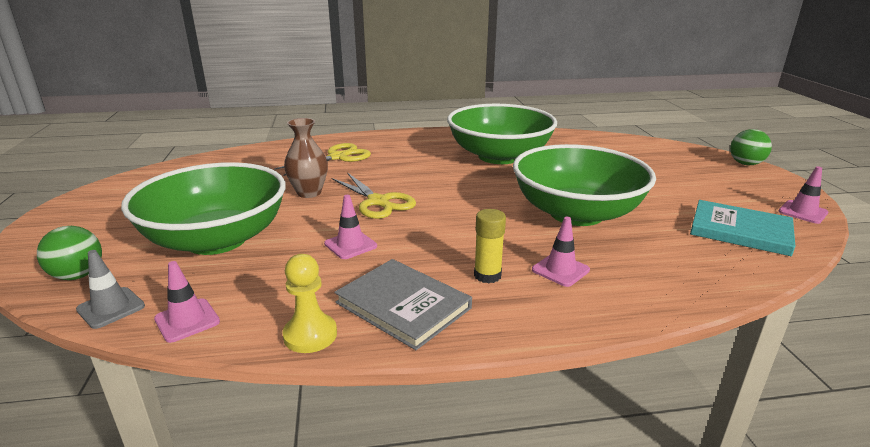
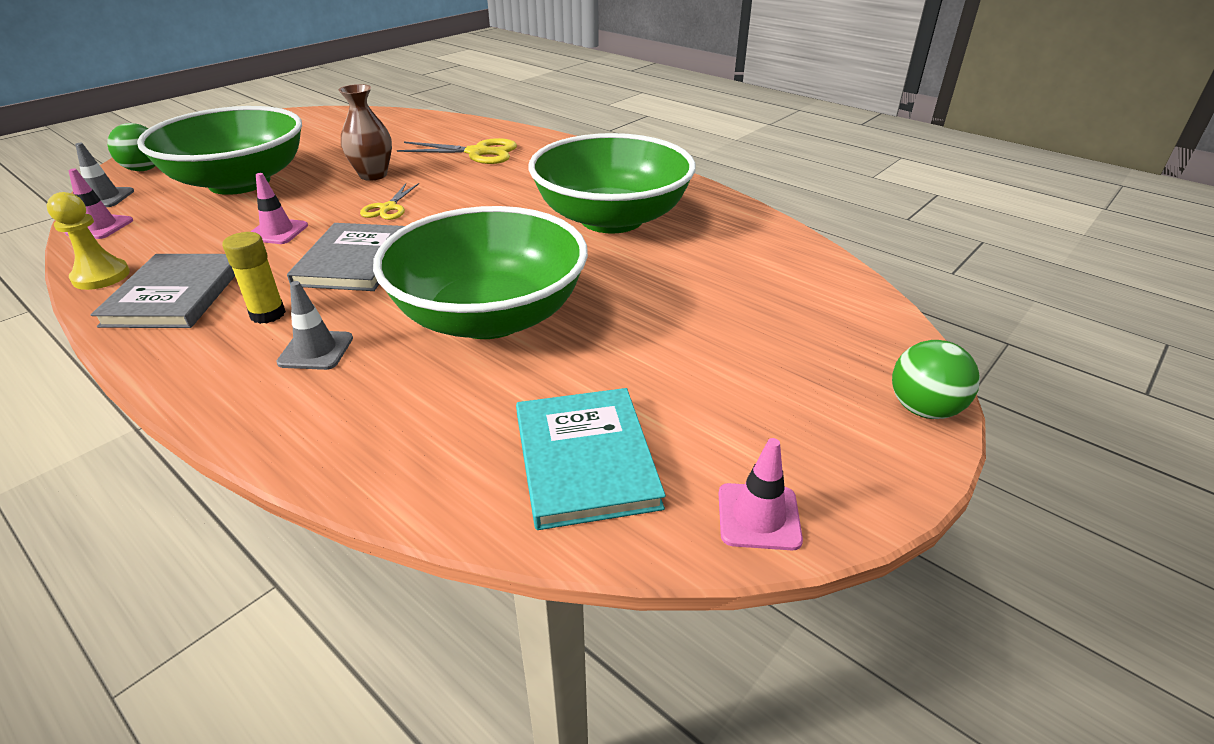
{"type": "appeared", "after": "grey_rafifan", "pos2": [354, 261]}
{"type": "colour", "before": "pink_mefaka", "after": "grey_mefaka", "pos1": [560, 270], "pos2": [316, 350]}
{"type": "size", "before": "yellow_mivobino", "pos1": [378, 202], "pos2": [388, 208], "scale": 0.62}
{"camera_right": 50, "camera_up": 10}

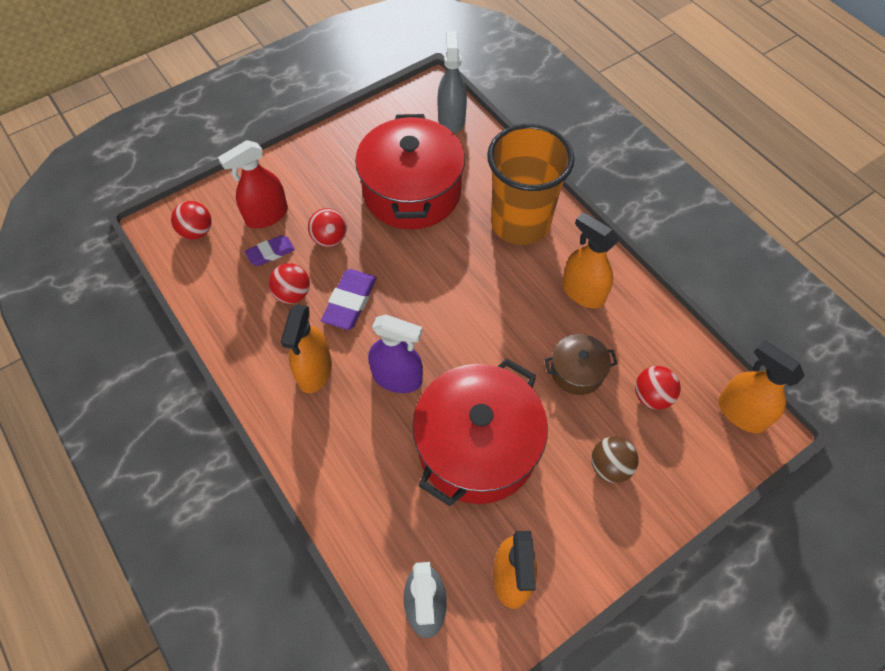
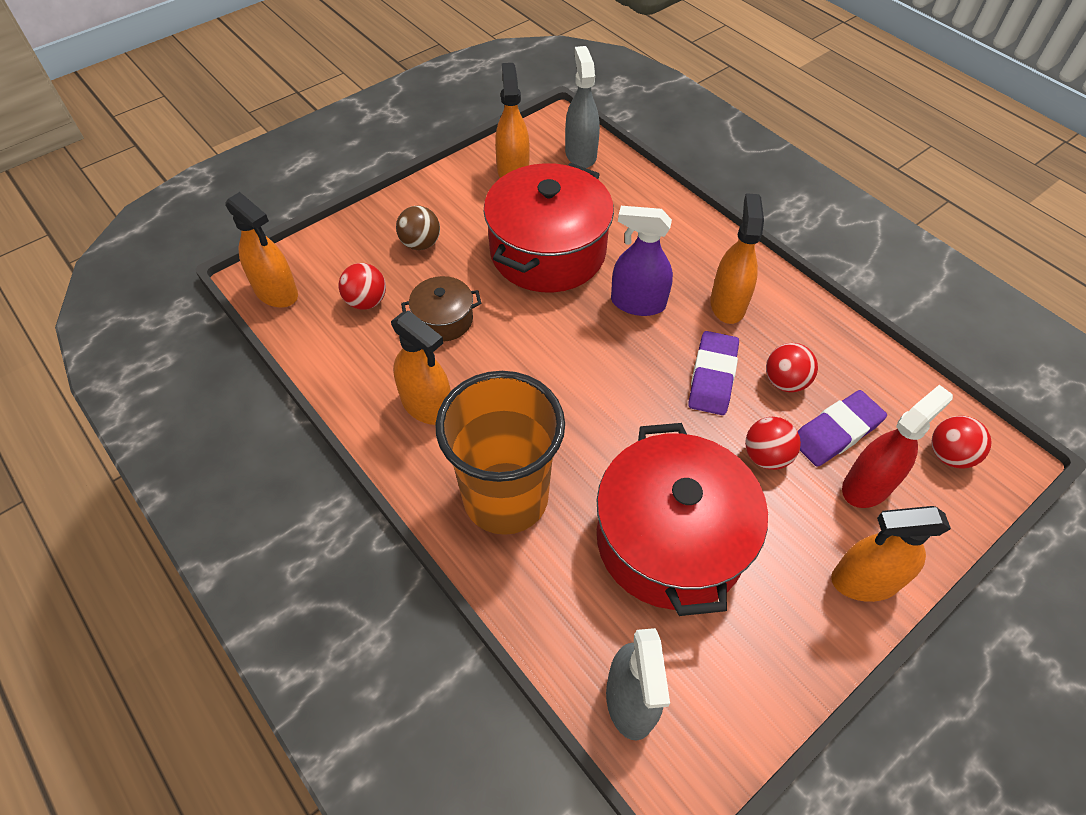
{"type": "appeared", "after": "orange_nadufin", "pos2": [864, 581]}
{"type": "size", "before": "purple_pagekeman", "pos1": [270, 253], "pos2": [836, 432], "scale": 1.53}
{"camera_right": 175, "camera_up": -5}

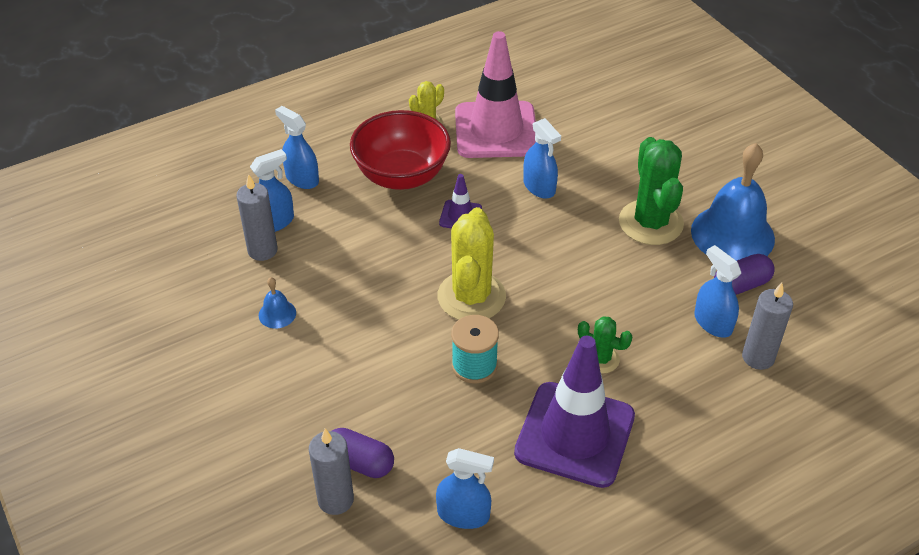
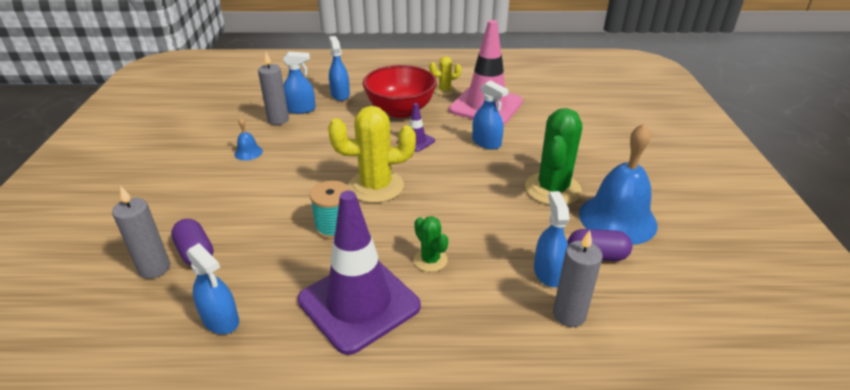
{"type": "spun", "before": "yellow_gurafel", "pos1": [471, 297], "pos2": [376, 186], "turn": 45}
{"type": "spun", "before": "blue_nadufin", "pos1": [539, 187], "pos2": [486, 143], "turn": -45}
{"camera_right": 30, "camera_up": -10}

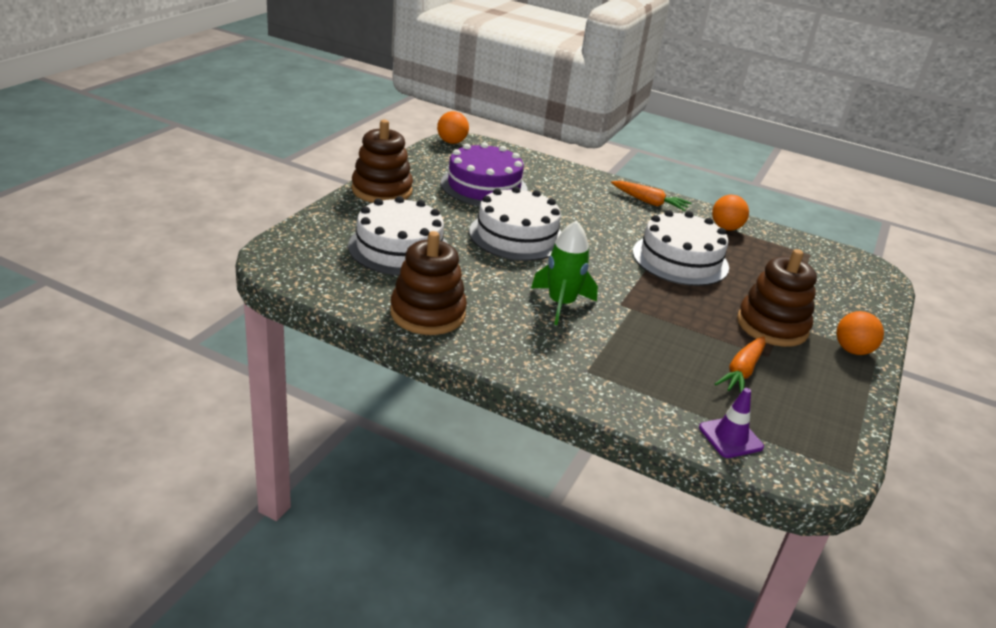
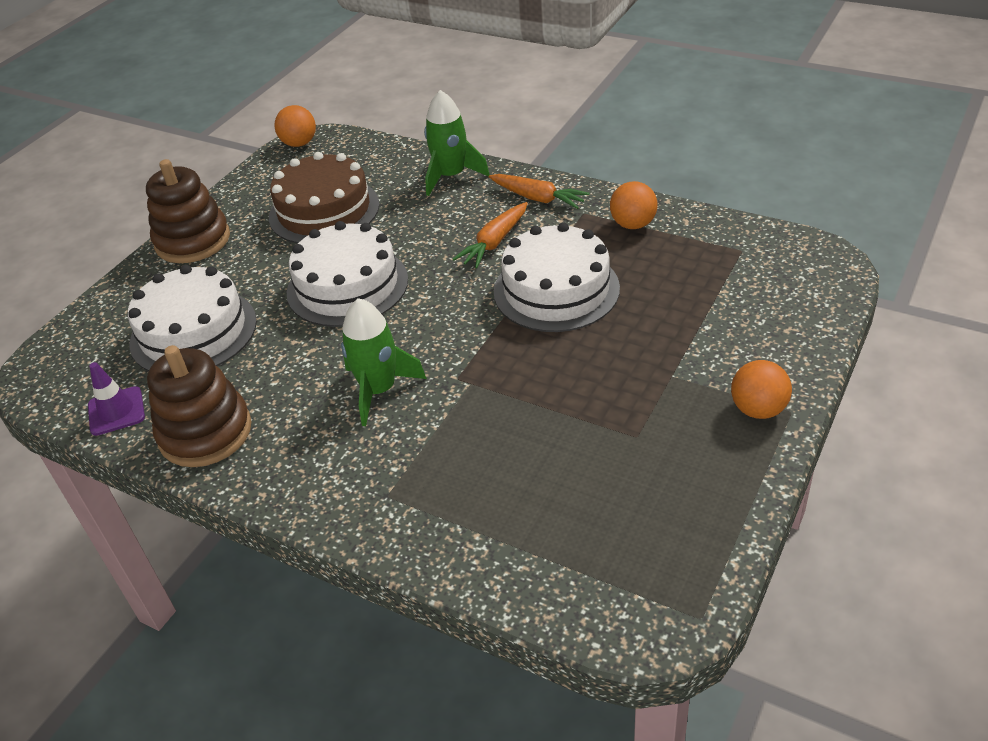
{"type": "missing", "before": "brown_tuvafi", "pos1": [772, 326]}
{"type": "appeared", "after": "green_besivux", "pos2": [451, 176]}
{"type": "relocated", "before": "purple_mefaka", "pos1": [730, 437], "pos2": [116, 411]}
{"type": "relocated", "before": "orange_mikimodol", "pos1": [741, 372], "pos2": [494, 242]}
{"type": "colour", "before": "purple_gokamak", "after": "brown_gokamak", "pos1": [484, 186], "pos2": [324, 210]}
{"camera_right": 10, "camera_up": 10}

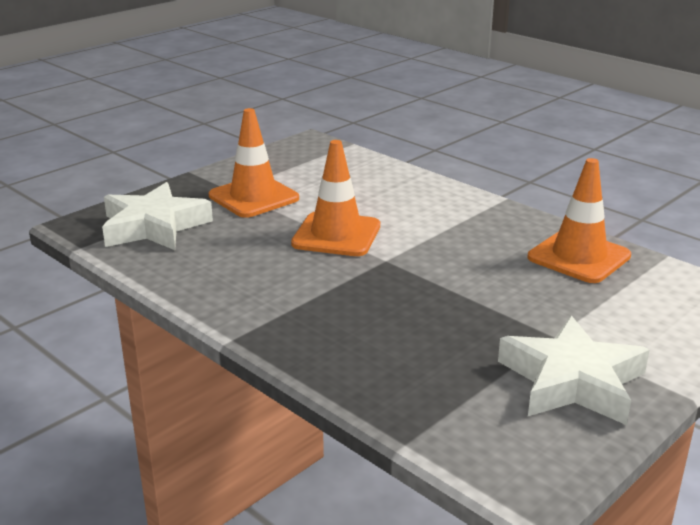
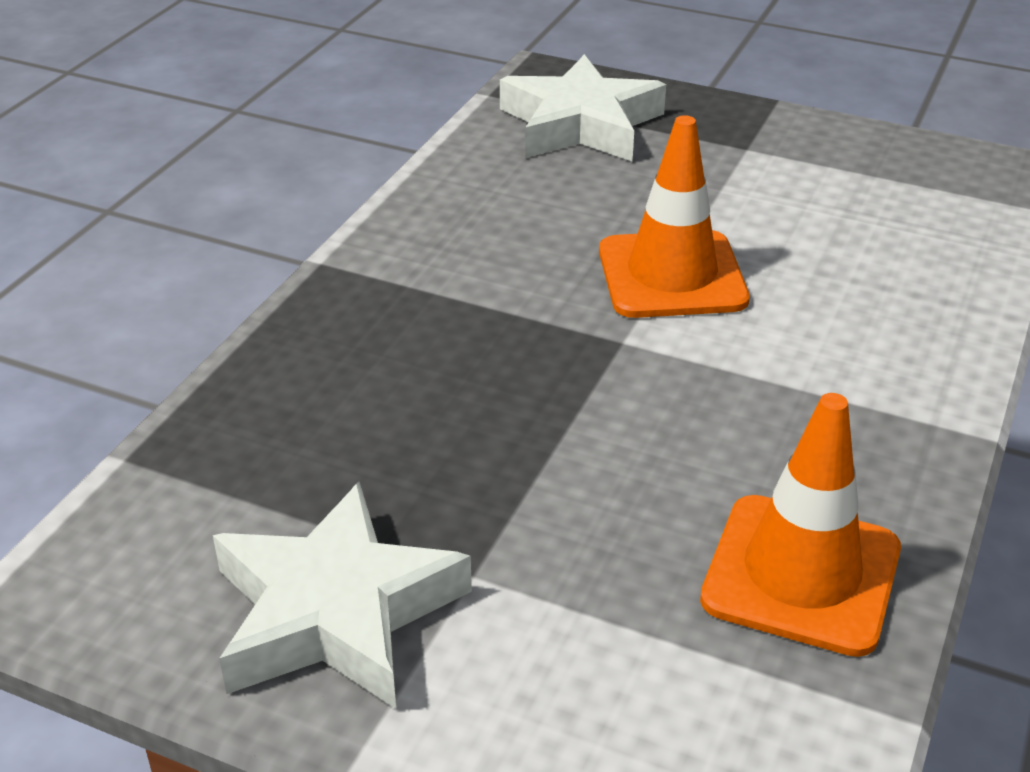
{"type": "missing", "before": "orange_mefaka", "pos1": [253, 197]}
{"camera_right": 70, "camera_up": 10}

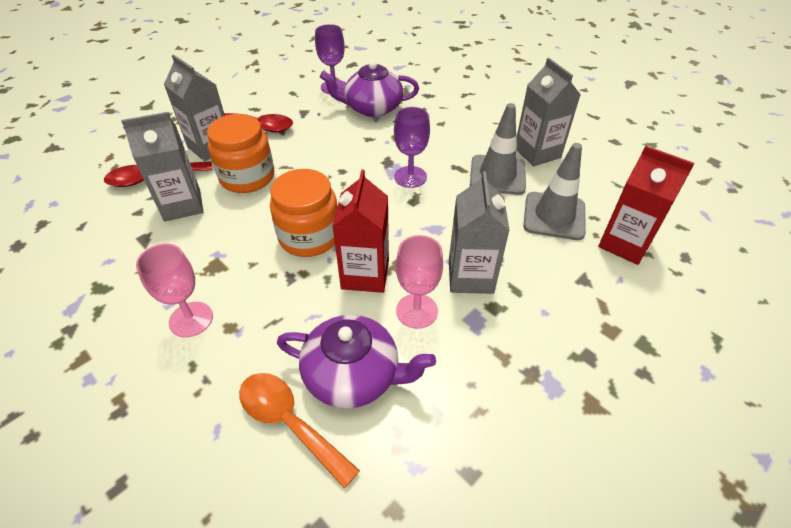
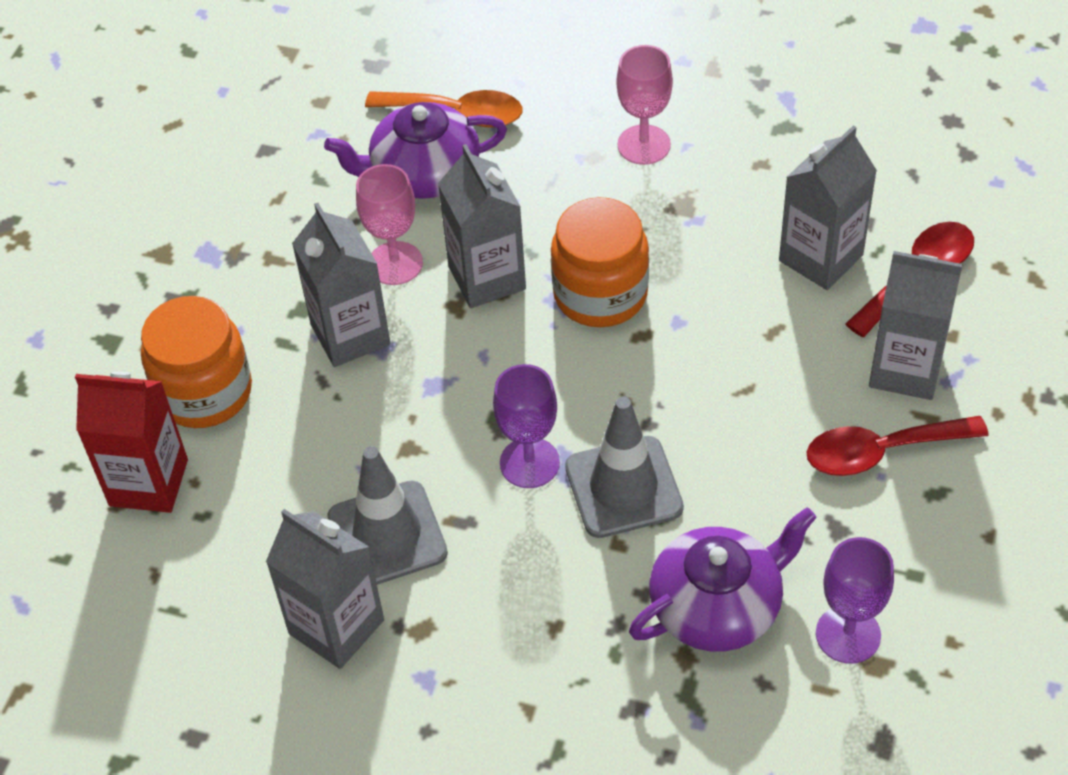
{"type": "relocated", "before": "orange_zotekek", "pos1": [247, 177], "pos2": [204, 392]}
{"type": "relocated", "before": "grey_mefaka", "pos1": [554, 216], "pos2": [623, 487]}
{"type": "colour", "before": "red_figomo", "after": "grey_figomo", "pos1": [365, 274], "pos2": [487, 278]}
{"camera_right": 155, "camera_up": 5}

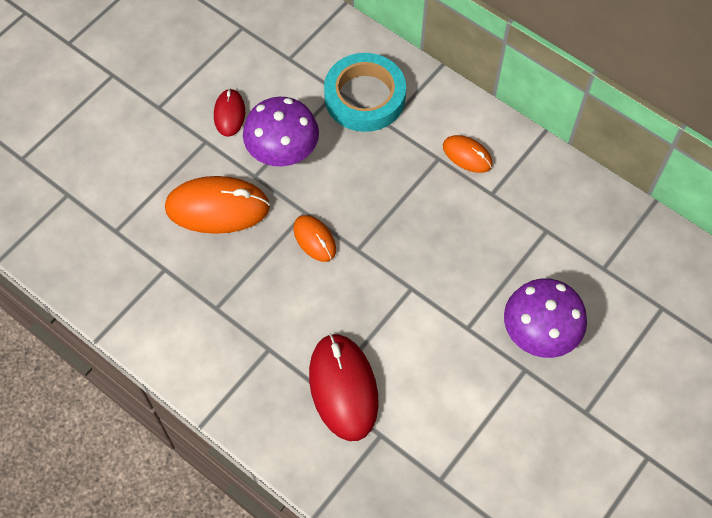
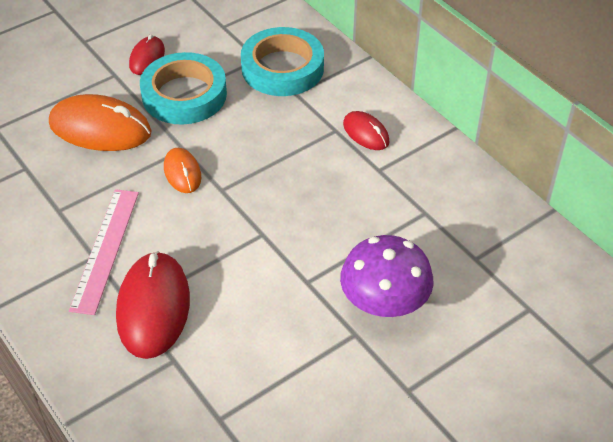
{"type": "appeared", "after": "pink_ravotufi", "pos2": [106, 249]}
{"type": "exchanged", "before": "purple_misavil", "after": "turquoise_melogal", "pos1": [282, 150], "pos2": [184, 95]}
{"type": "colour", "before": "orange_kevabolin", "after": "red_kevabolin", "pos1": [467, 155], "pos2": [366, 133]}
{"camera_right": 15, "camera_up": -15}

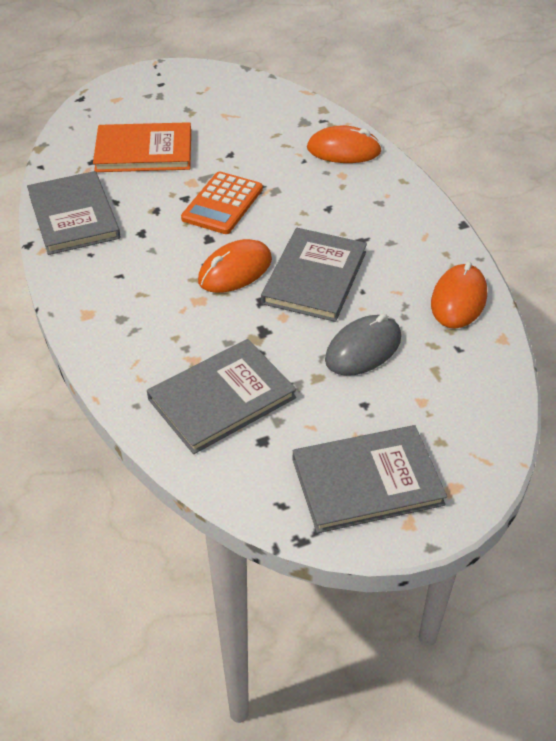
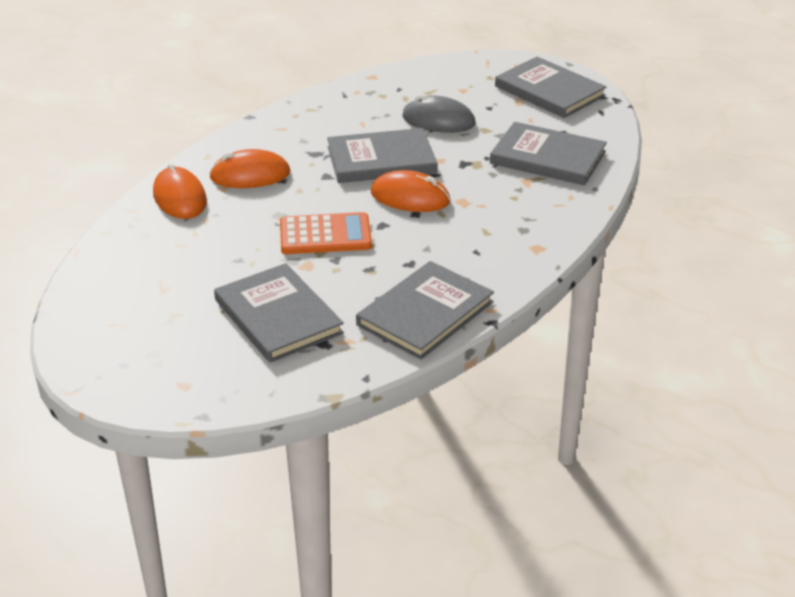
{"type": "relocated", "before": "orange_kevabolin", "pos1": [458, 300], "pos2": [250, 175]}
{"type": "colour", "before": "orange_rafifan", "after": "grey_rafifan", "pos1": [144, 151], "pos2": [278, 316]}
{"camera_right": -120, "camera_up": -10}

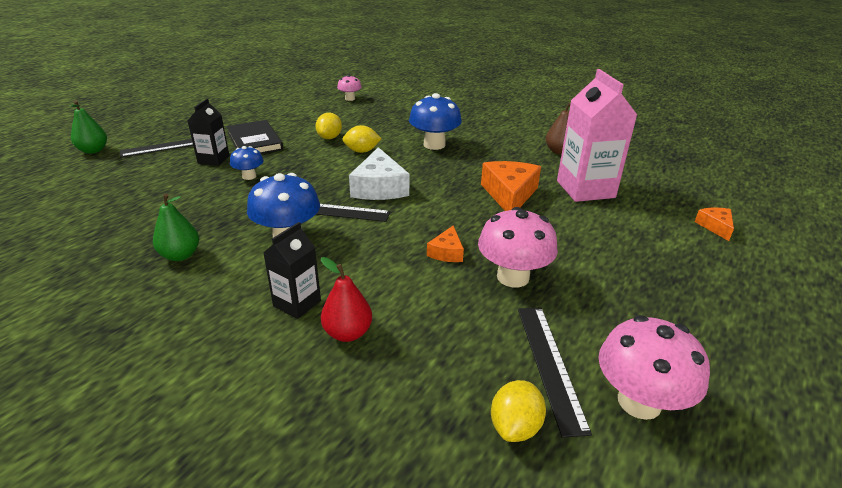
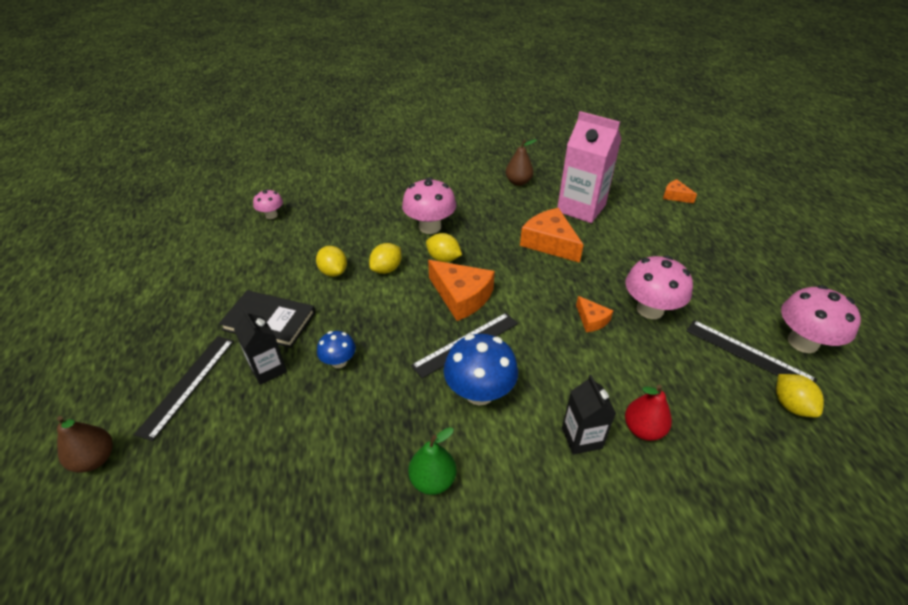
{"type": "appeared", "after": "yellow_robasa", "pos2": [443, 258]}
{"type": "colour", "before": "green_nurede", "after": "brown_nurede", "pos1": [93, 150], "pos2": [95, 459]}
{"type": "colour", "before": "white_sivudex", "after": "orange_sivudex", "pos1": [379, 187], "pos2": [461, 296]}
{"type": "colour", "before": "blue_misavil", "after": "pink_misavil", "pos1": [434, 145], "pos2": [430, 227]}
{"camera_right": -45, "camera_up": 10}

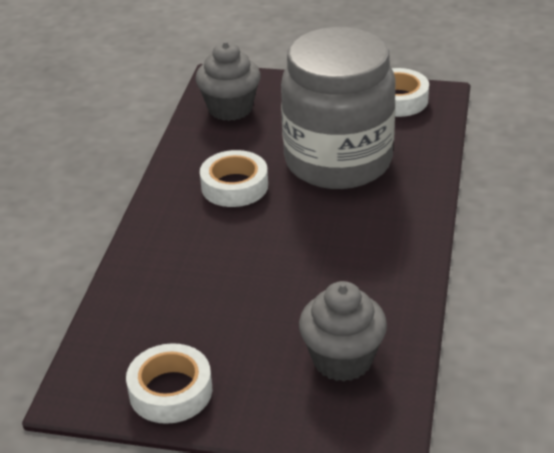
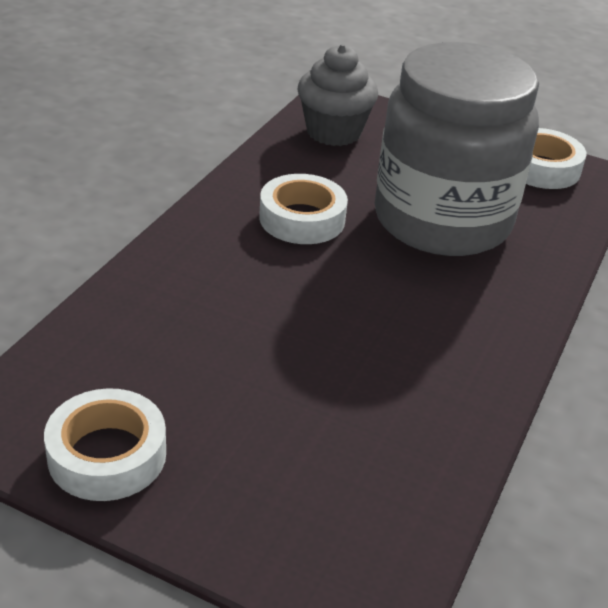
{"type": "missing", "before": "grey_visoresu", "pos1": [342, 360]}
{"camera_right": 10, "camera_up": 0}

